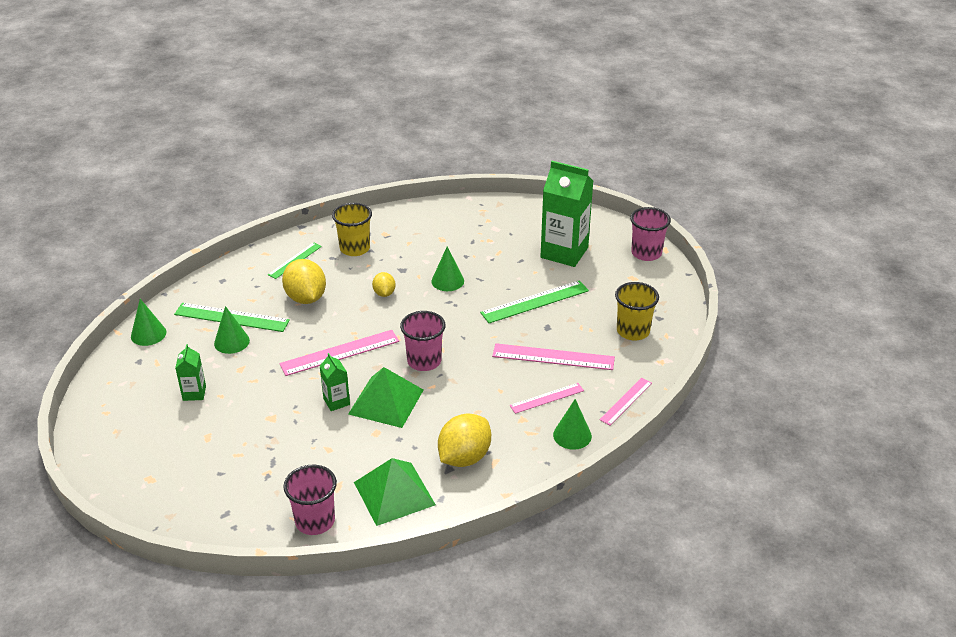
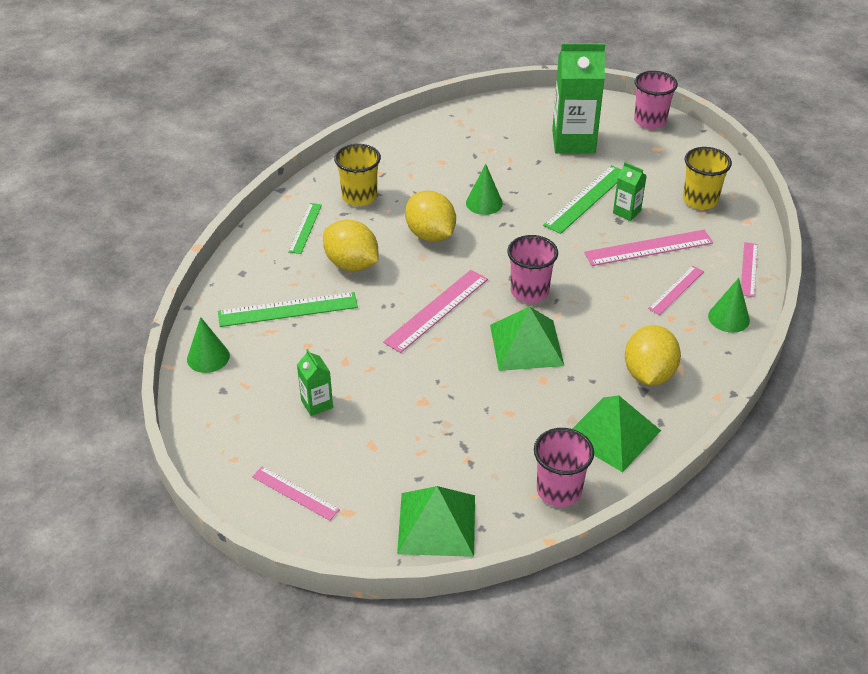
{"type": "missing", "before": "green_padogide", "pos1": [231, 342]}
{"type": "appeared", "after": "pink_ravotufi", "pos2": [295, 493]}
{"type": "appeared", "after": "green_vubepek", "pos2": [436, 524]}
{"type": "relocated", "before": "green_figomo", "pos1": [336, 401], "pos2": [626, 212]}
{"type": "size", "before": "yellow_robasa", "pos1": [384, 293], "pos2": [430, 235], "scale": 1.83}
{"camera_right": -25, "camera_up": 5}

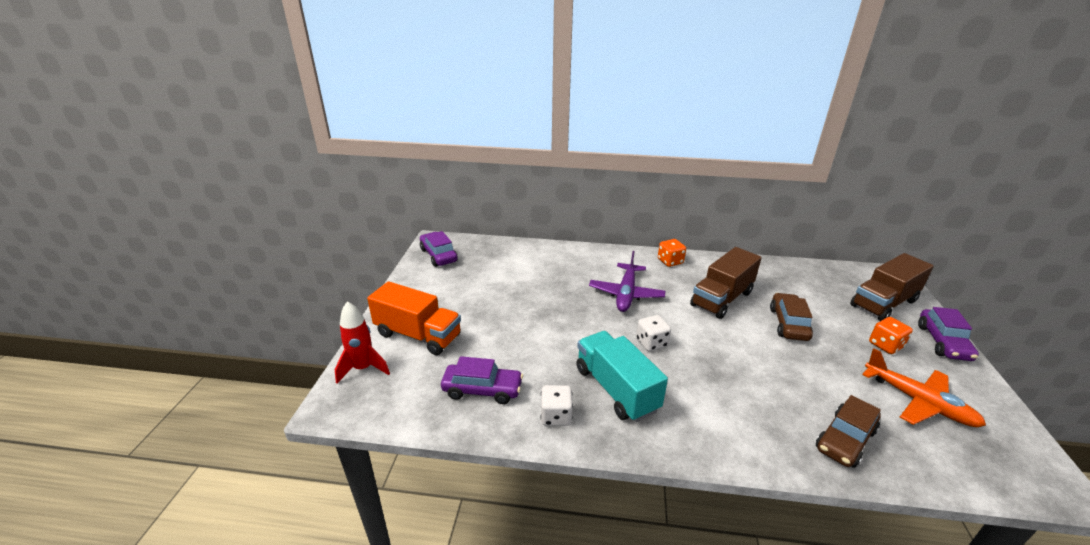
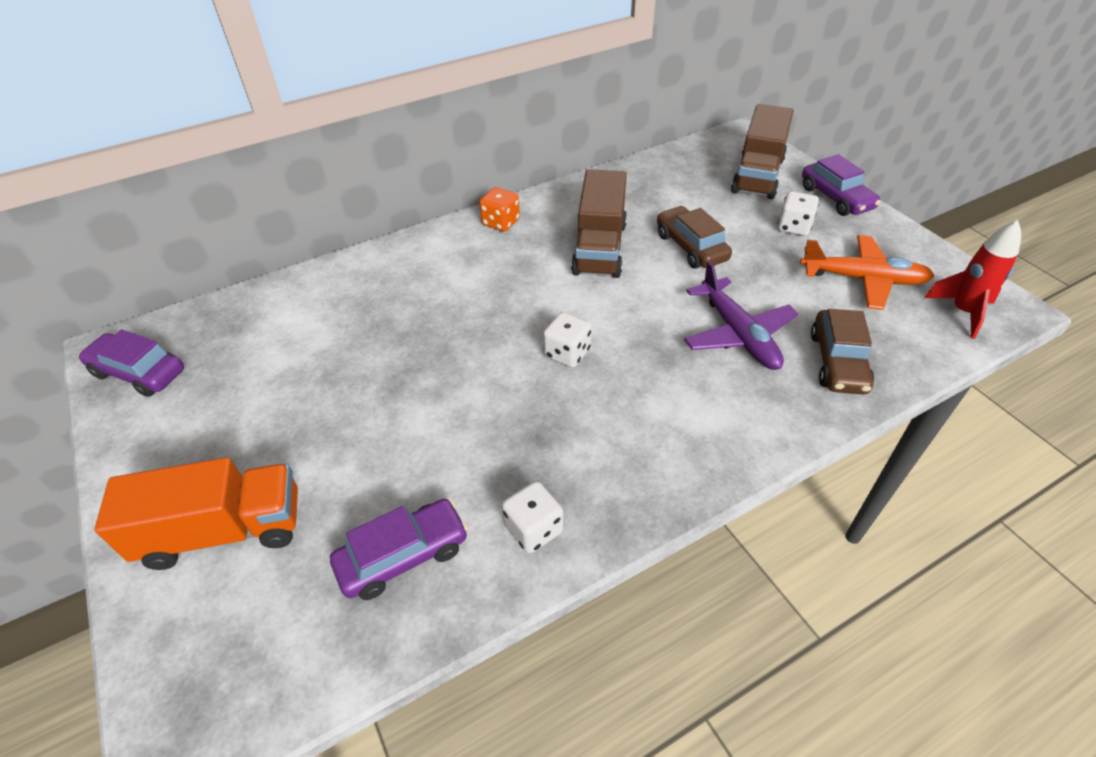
{"type": "missing", "before": "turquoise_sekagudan", "pos1": [616, 389]}
{"type": "relocated", "before": "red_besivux", "pos1": [363, 368], "pos2": [963, 312]}
{"type": "relocated", "before": "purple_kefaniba", "pos1": [626, 294], "pos2": [737, 334]}
{"type": "colour", "before": "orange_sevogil", "after": "white_sevogil", "pos1": [885, 345], "pos2": [793, 227]}
{"camera_right": -35, "camera_up": 15}

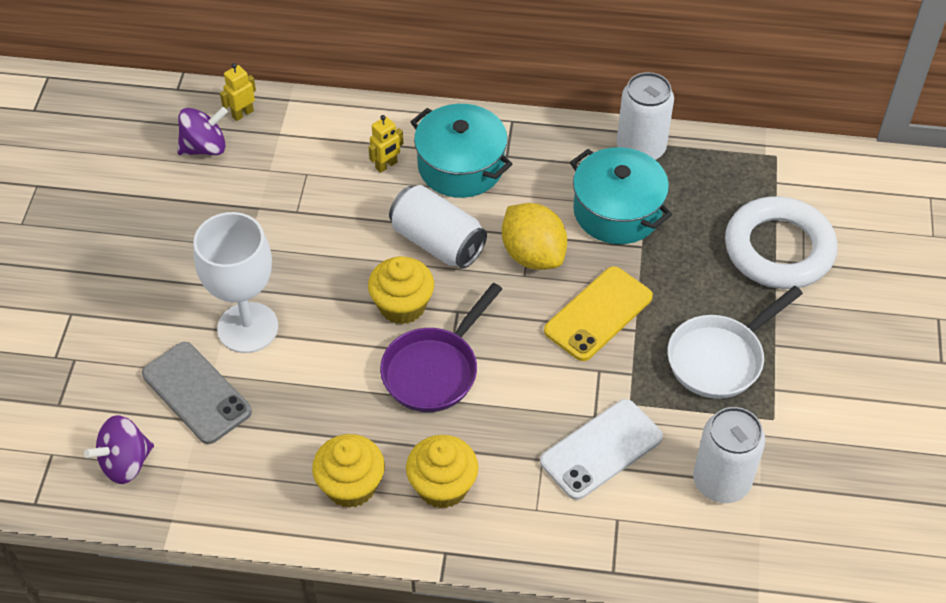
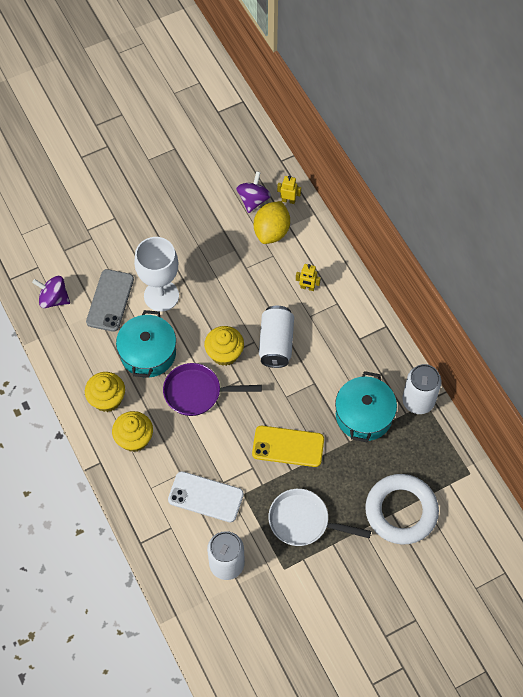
{"type": "relocated", "before": "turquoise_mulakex", "pos1": [461, 166], "pos2": [148, 353]}
{"type": "relocated", "before": "yellow_robasa", "pos1": [533, 255], "pos2": [271, 232]}
{"type": "spun", "before": "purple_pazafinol", "pos1": [205, 148], "pos2": [253, 200], "turn": -105}
{"camera_right": 55, "camera_up": 10}

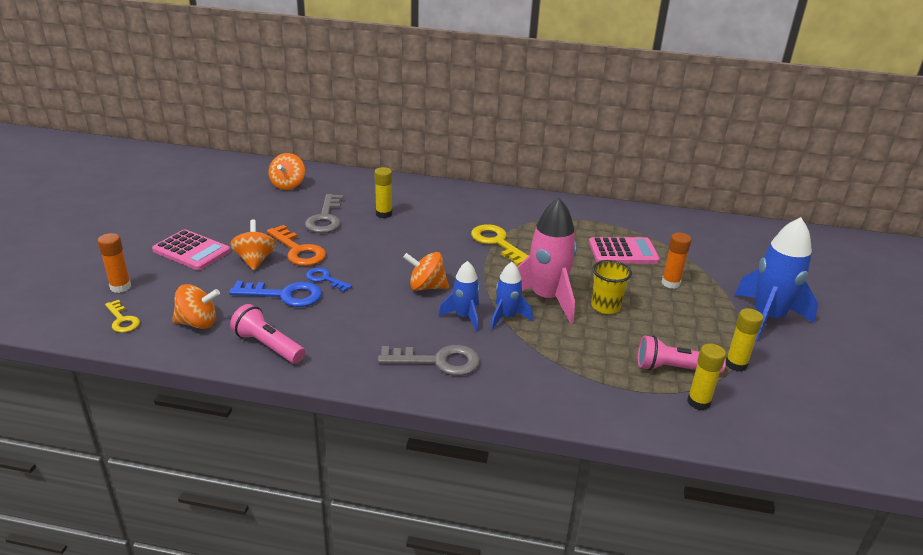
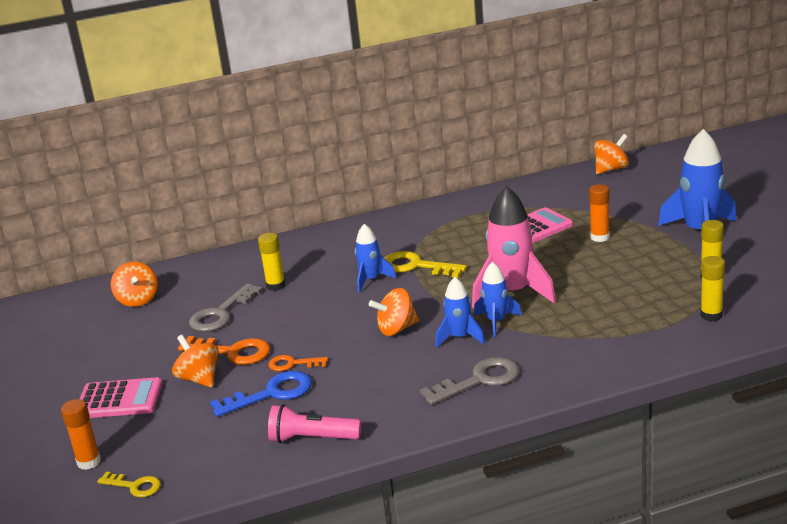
{"type": "missing", "before": "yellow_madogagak", "pos1": [605, 306]}
{"type": "missing", "before": "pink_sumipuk", "pos1": [674, 369]}
{"type": "appeared", "after": "blue_besivux", "pos2": [371, 280]}
{"type": "relocated", "before": "orange_pazafinol", "pos1": [198, 323], "pos2": [611, 169]}
{"type": "colour", "before": "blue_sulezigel", "after": "orange_sulezigel", "pos1": [325, 279], "pos2": [293, 364]}
{"type": "spun", "before": "grey_sulezigel", "pos1": [325, 218], "pos2": [221, 313], "turn": 60}
{"camera_right": -25, "camera_up": -5}

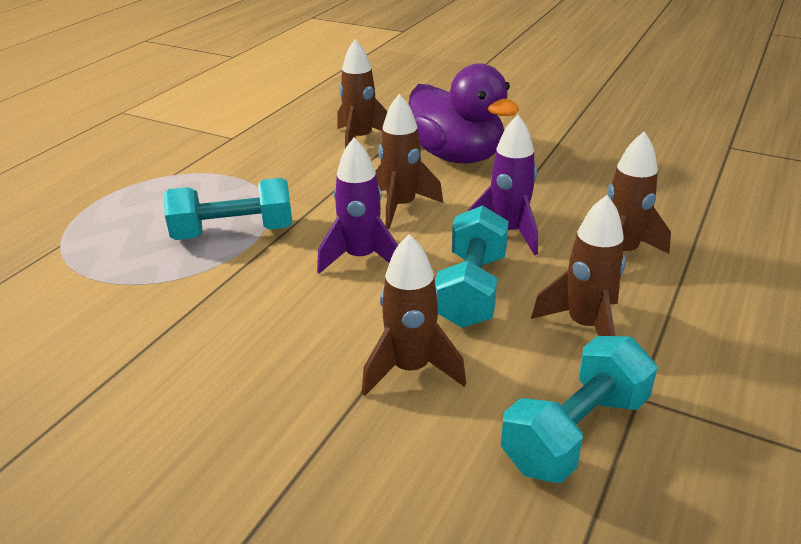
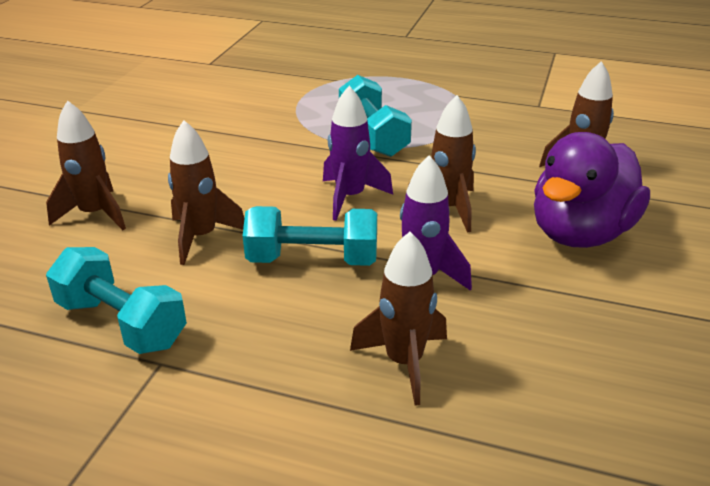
{"type": "relocated", "before": "brown_besivux", "pos1": [585, 326], "pos2": [95, 214]}
{"camera_right": 80, "camera_up": 0}

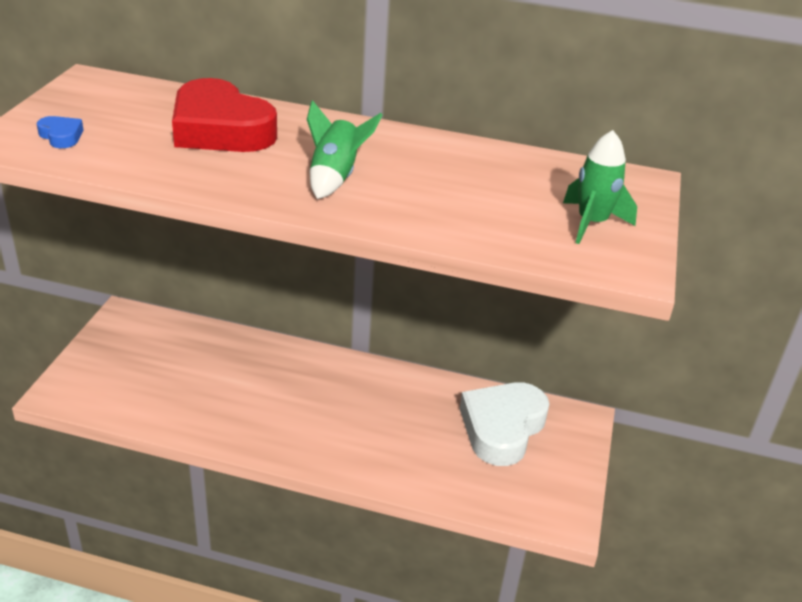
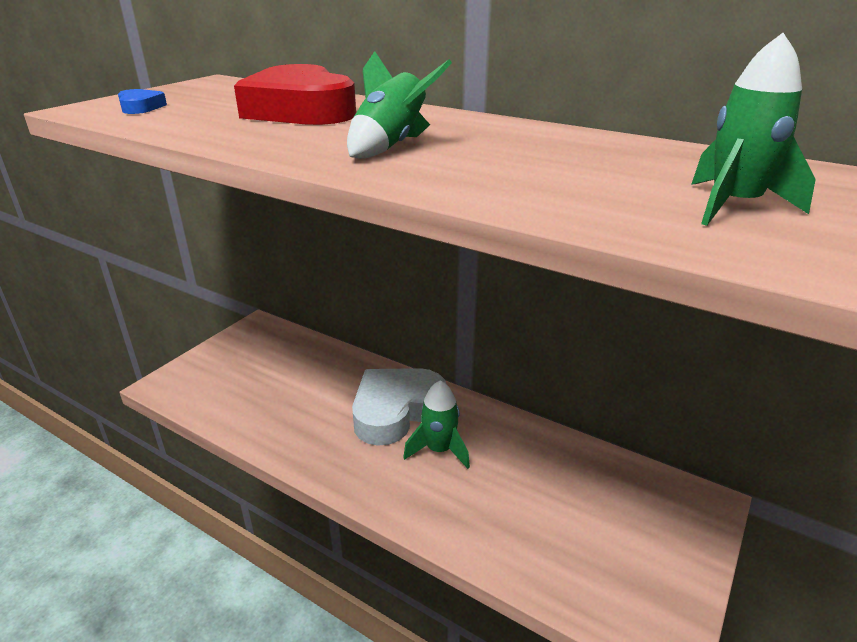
{"type": "appeared", "after": "green_besivux", "pos2": [439, 450]}
{"type": "relocated", "before": "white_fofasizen", "pos1": [502, 428], "pos2": [396, 410]}
{"camera_right": 20, "camera_up": -5}

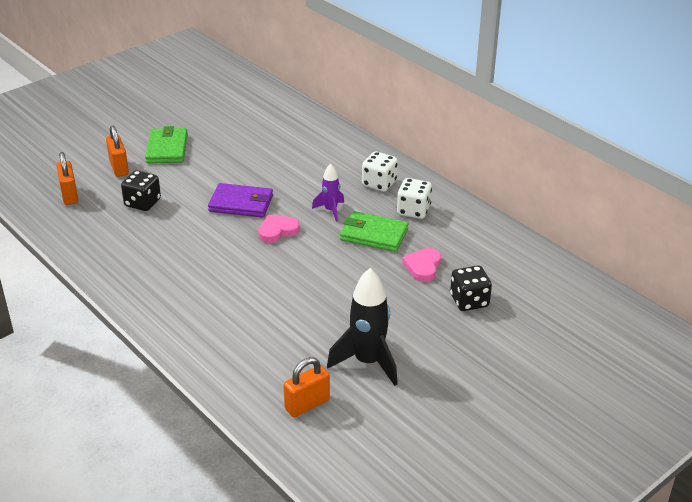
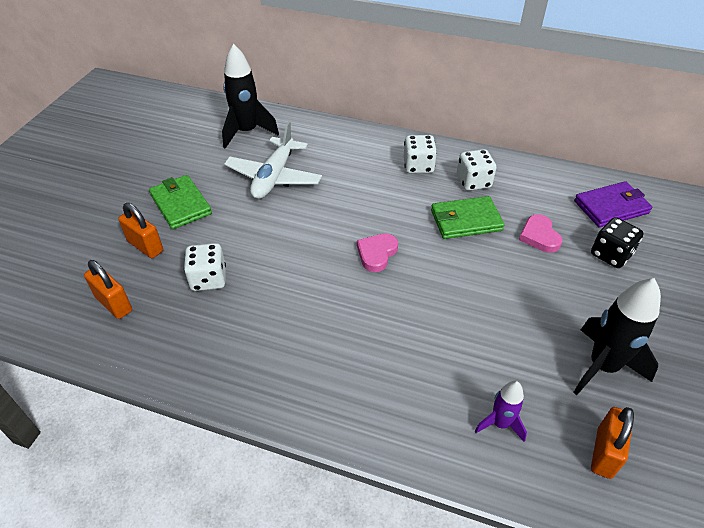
{"type": "appeared", "after": "black_besivux", "pos2": [247, 132]}
{"type": "appeared", "after": "white_kefaniba", "pos2": [274, 177]}
{"type": "relocated", "before": "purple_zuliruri", "pos1": [241, 203], "pos2": [611, 207]}
{"type": "relocated", "before": "purple_besivux", "pos1": [330, 210], "pos2": [500, 424]}
{"type": "colour", "before": "black_sevogil", "after": "white_sevogil", "pos1": [142, 203], "pos2": [208, 279]}
{"camera_right": -30, "camera_up": 10}

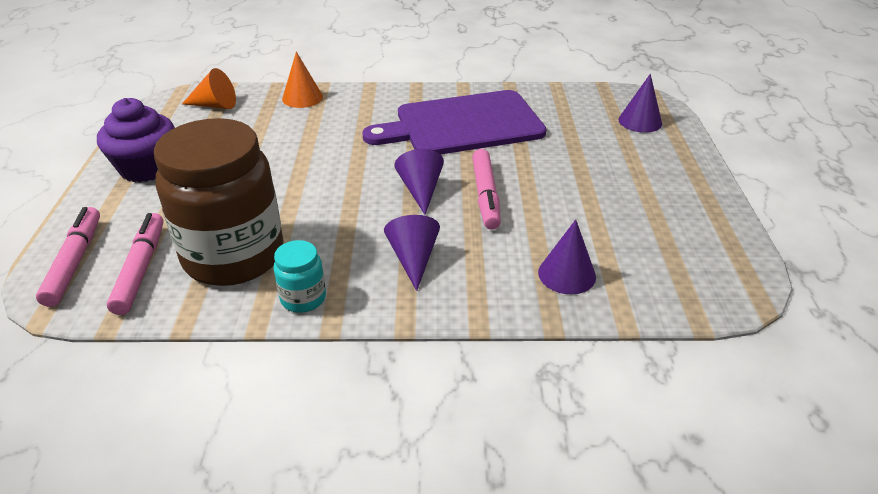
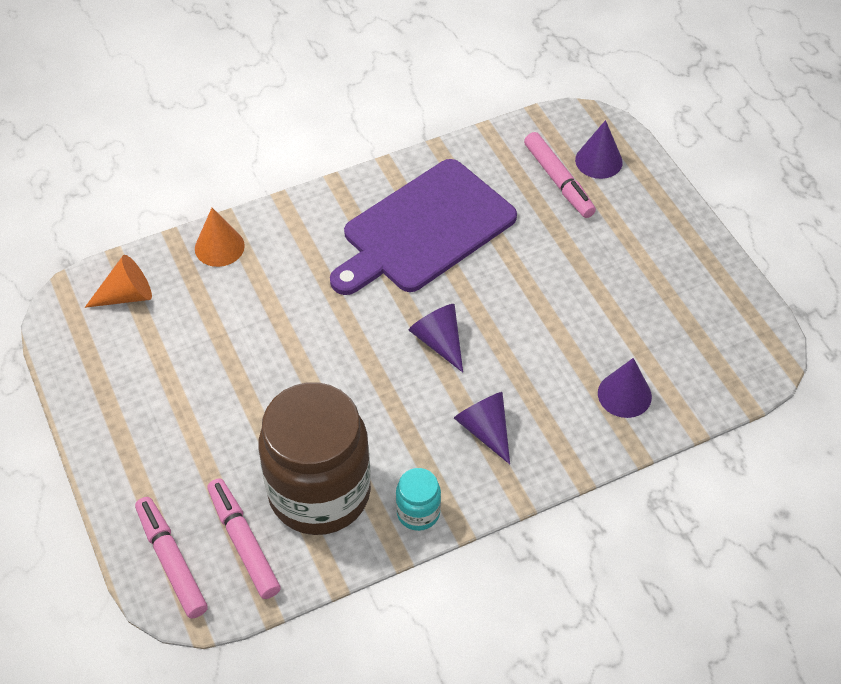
{"type": "missing", "before": "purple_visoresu", "pos1": [147, 168]}
{"type": "relocated", "before": "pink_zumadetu", "pos1": [485, 195], "pos2": [558, 181]}
{"camera_right": -25, "camera_up": 15}

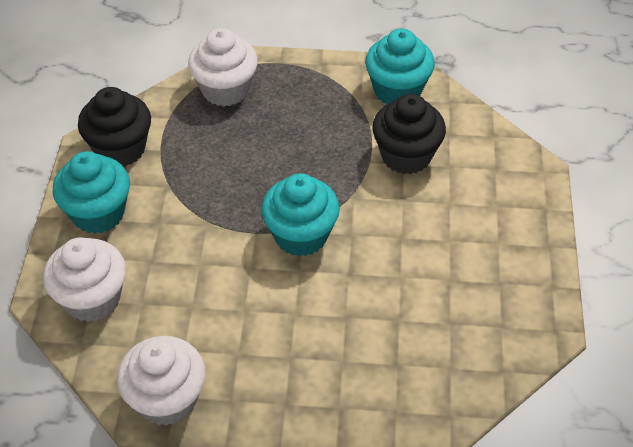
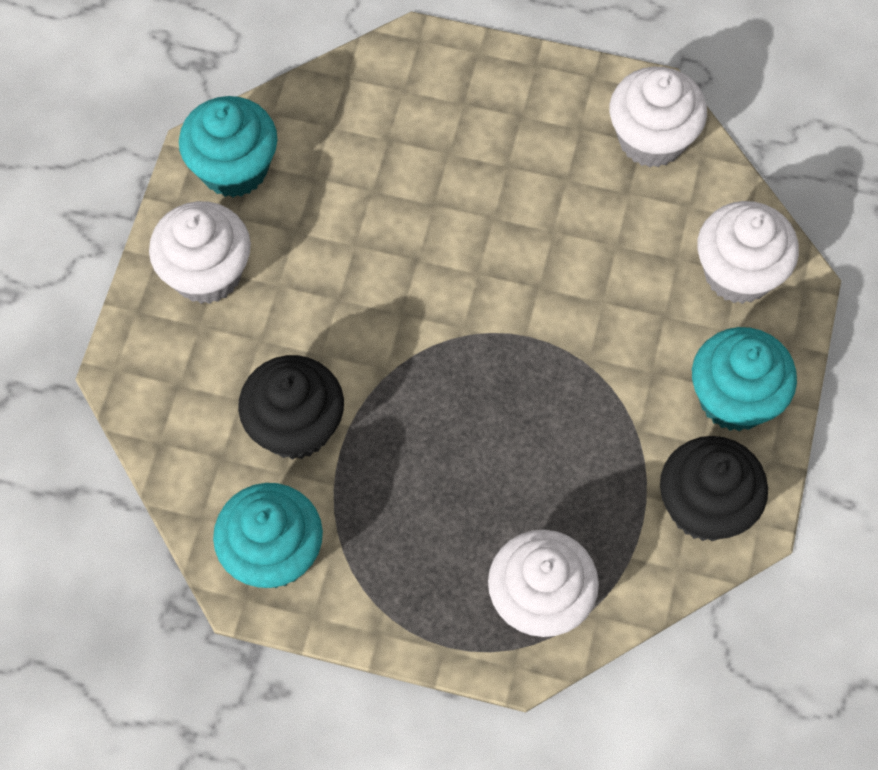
{"type": "appeared", "after": "white_visoresu", "pos2": [207, 273]}
{"type": "relocated", "before": "turquoise_visoresu", "pos1": [301, 235], "pos2": [234, 168]}
{"camera_right": -170, "camera_up": 15}

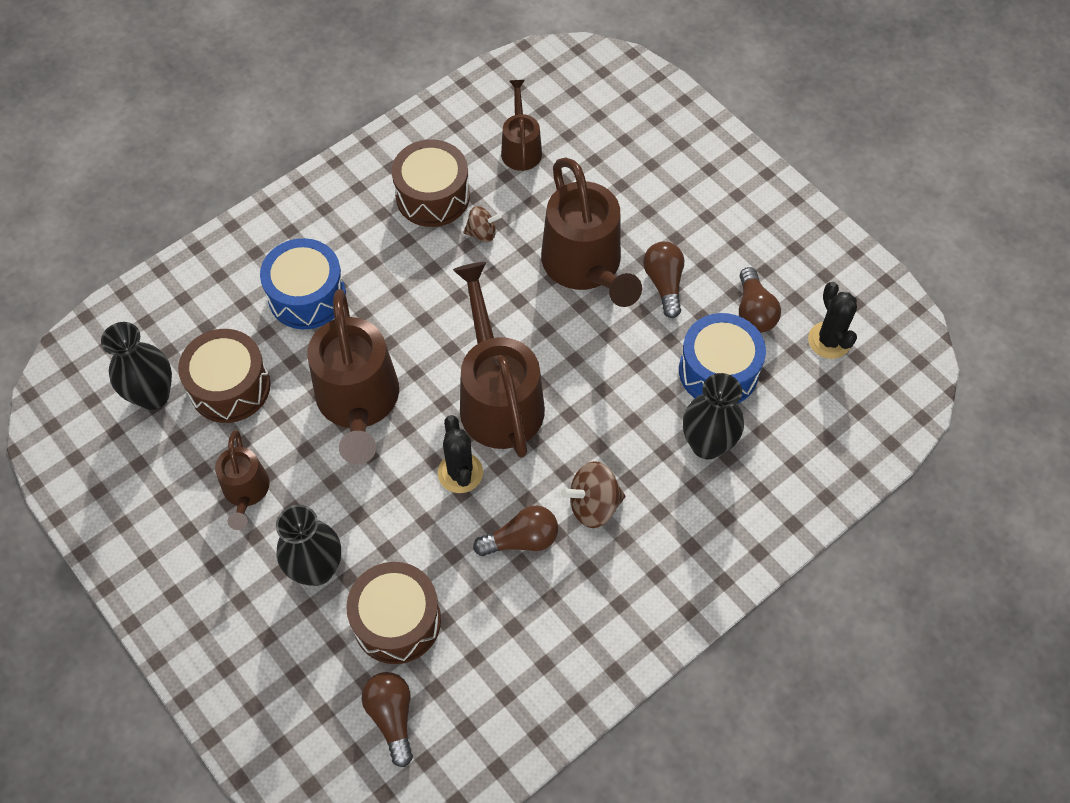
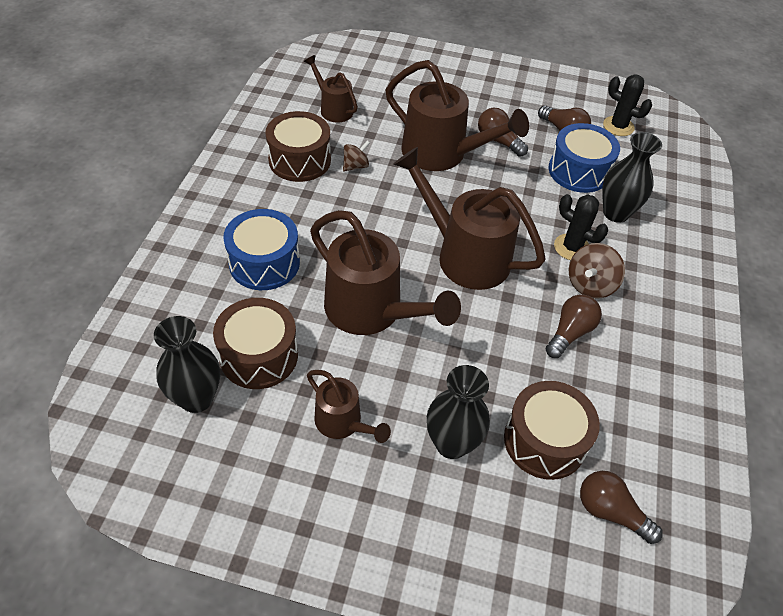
{"type": "relocated", "before": "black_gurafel", "pos1": [460, 473], "pos2": [572, 247]}
{"camera_right": -40, "camera_up": -10}

